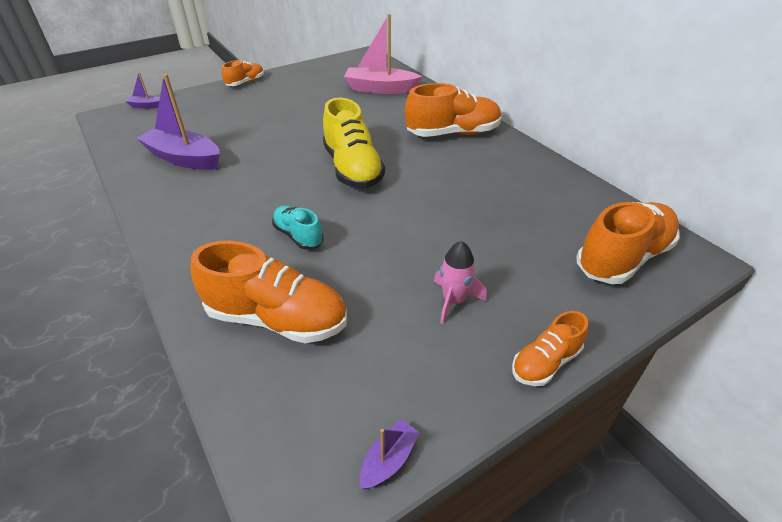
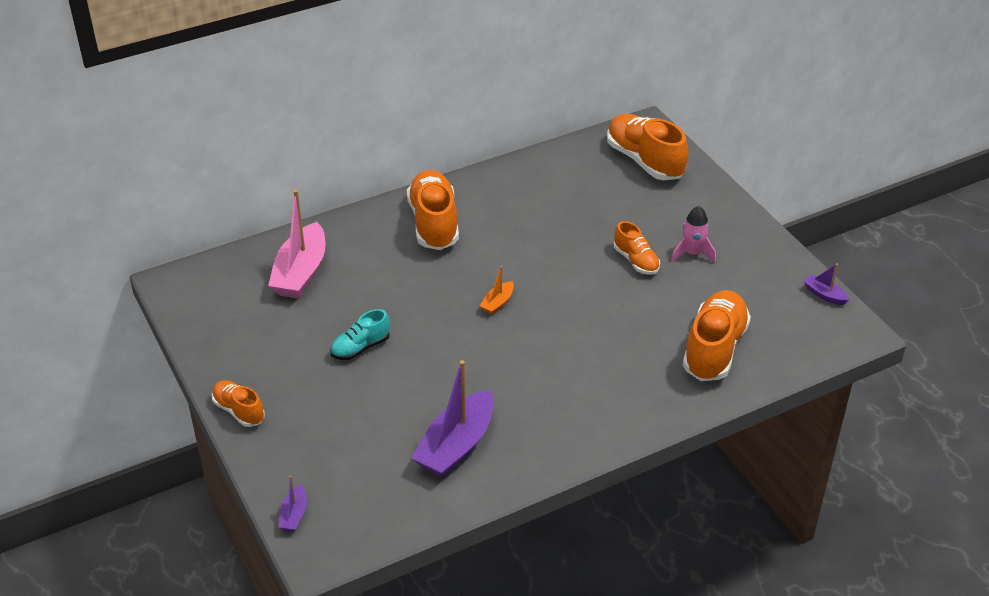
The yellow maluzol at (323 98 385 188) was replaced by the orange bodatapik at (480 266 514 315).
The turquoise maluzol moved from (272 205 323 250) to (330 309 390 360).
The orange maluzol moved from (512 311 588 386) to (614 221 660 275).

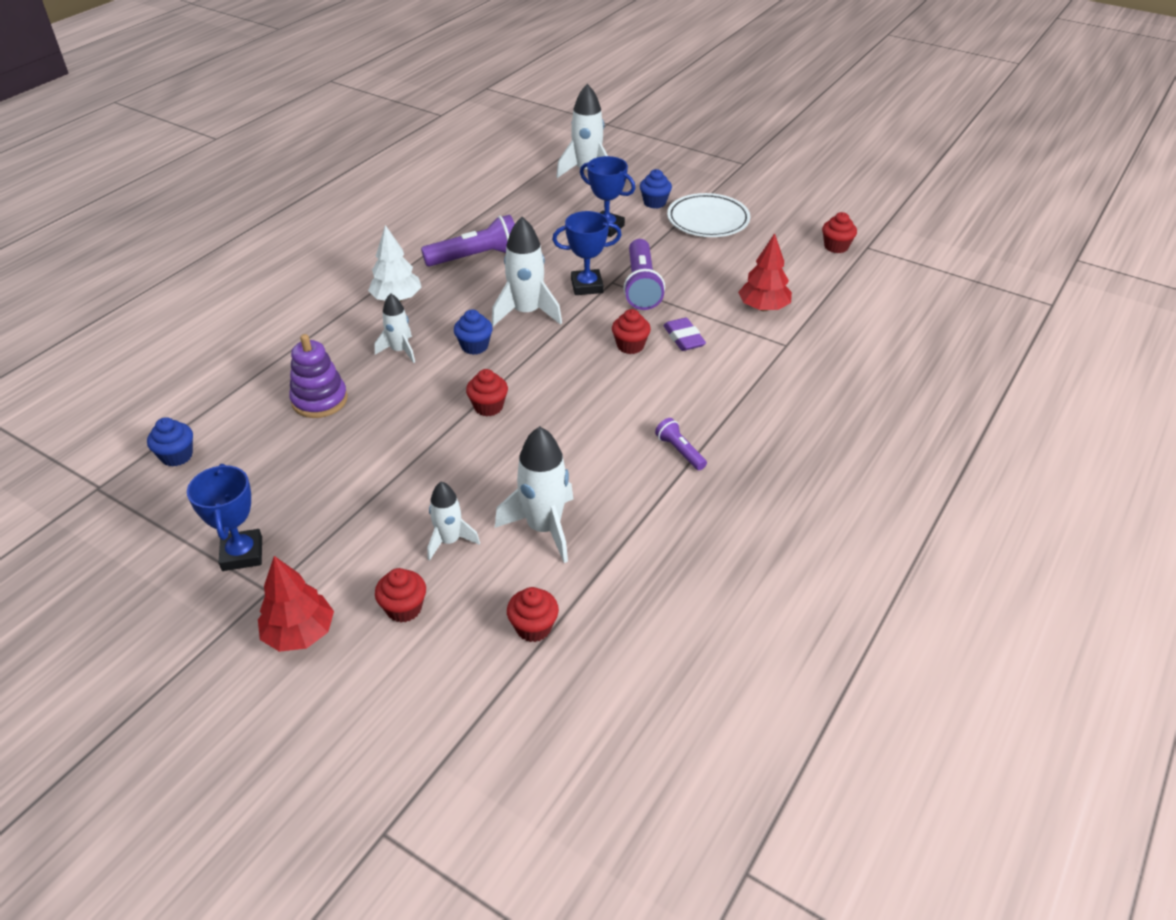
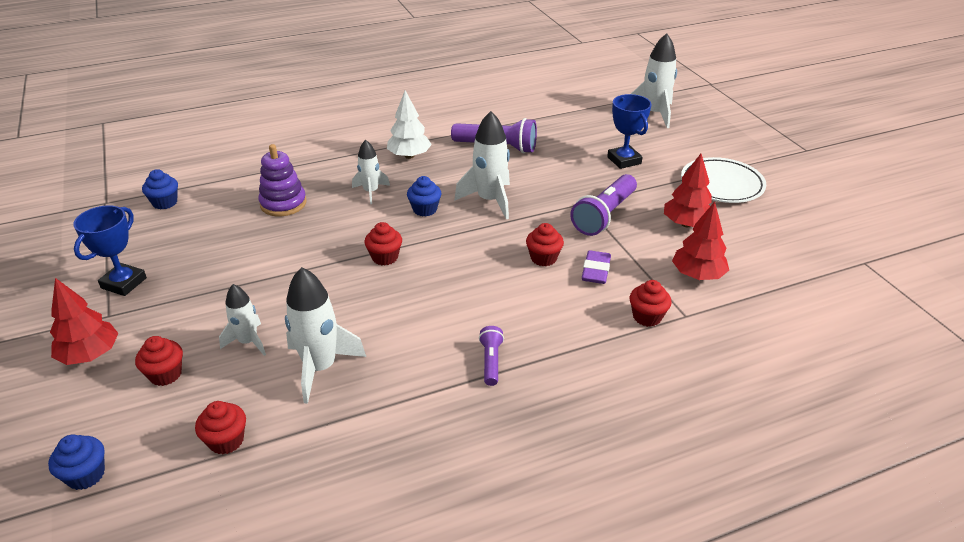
The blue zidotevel moved from (640 169 672 209) to (48 434 105 490).
The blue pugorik at (552 211 622 295) disappeared.
The red zidotevel moved from (822 212 857 253) to (630 280 672 327).
The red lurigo at (664 154 712 227) appeared.

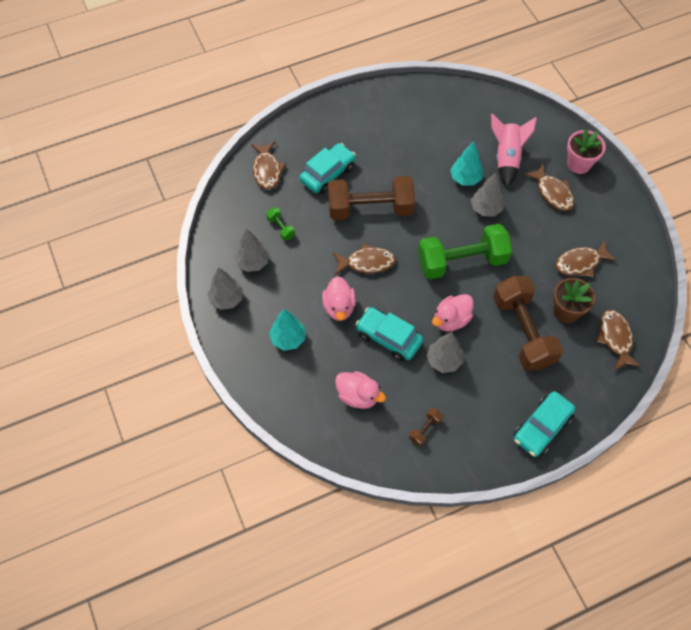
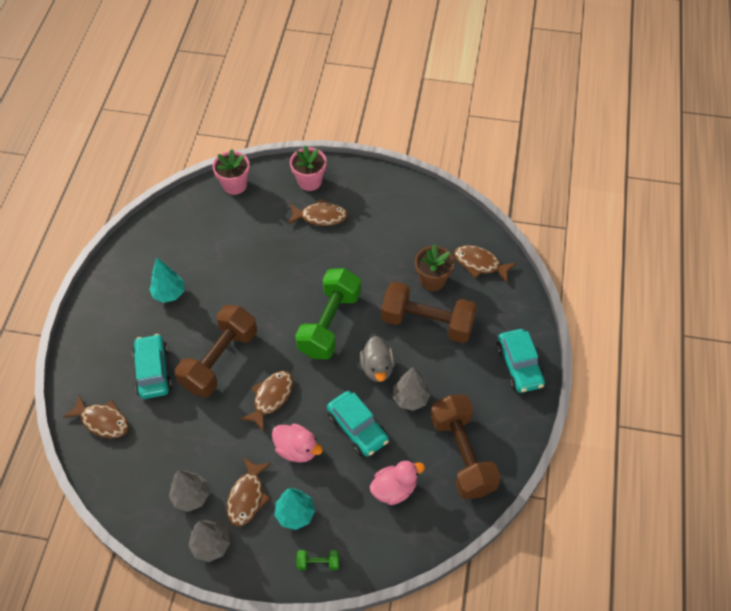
The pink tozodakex at (491 113 537 188) disappeared.
The turquoise lurigo moved from (450 141 483 185) to (149 258 184 303).
The grey lurigo at (471 173 504 216) disappeared.
The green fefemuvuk moved from (266 207 295 240) to (297 550 339 570).
The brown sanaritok moved from (555 240 617 277) to (227 457 271 526).
The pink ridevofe at (432 294 474 332) became the grey ridevofe at (360 336 395 382).
The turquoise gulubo at (355 307 423 362) turned 105 degrees counterclockwise.
The brown fefemuvuk at (409 407 443 446) changed to 2.48 times the size.
The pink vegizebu at (213 149 250 195) appeared.

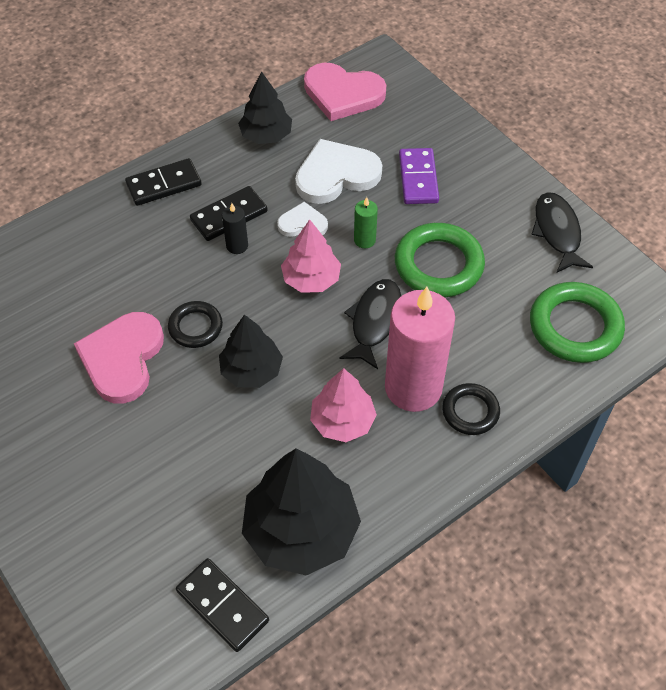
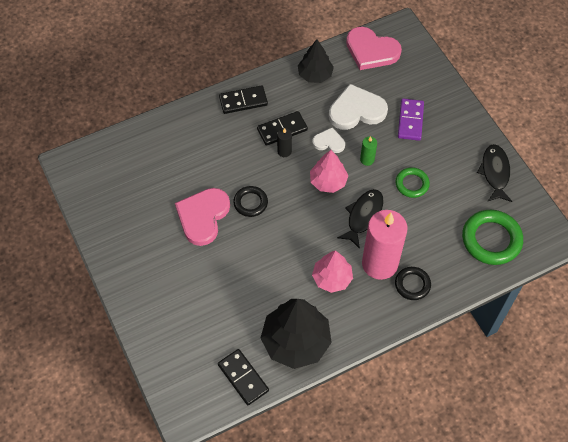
The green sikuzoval at (395 223 485 297) changed to 0.58 times the size.
The black lurigo at (219 314 283 388) disappeared.

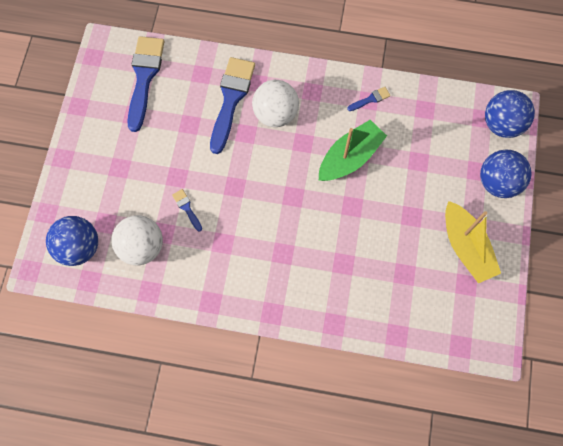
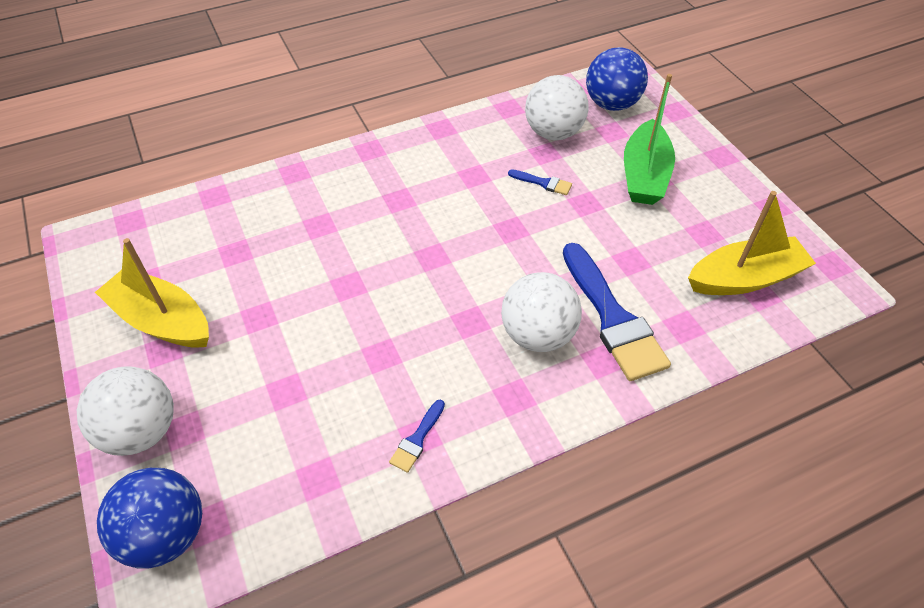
The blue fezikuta at (128 36 164 132) was replaced by the yellow bodatapik at (688 191 816 295).
The green bodatapik moved from (319 120 387 181) to (624 74 675 205).
The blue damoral at (480 150 532 198) became the white damoral at (77 366 174 456).

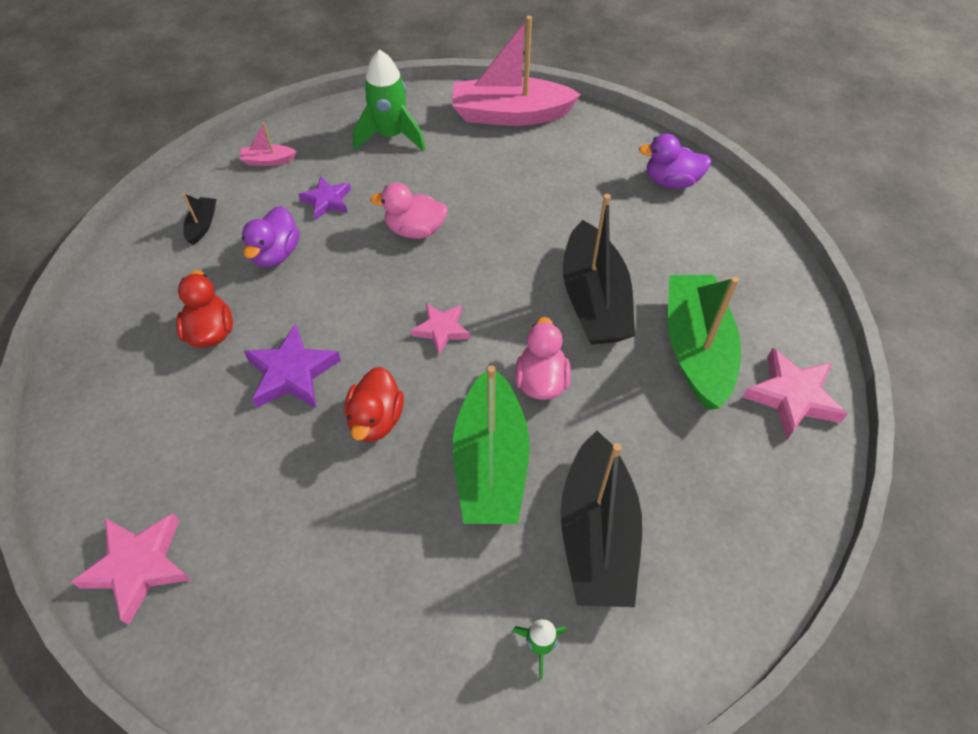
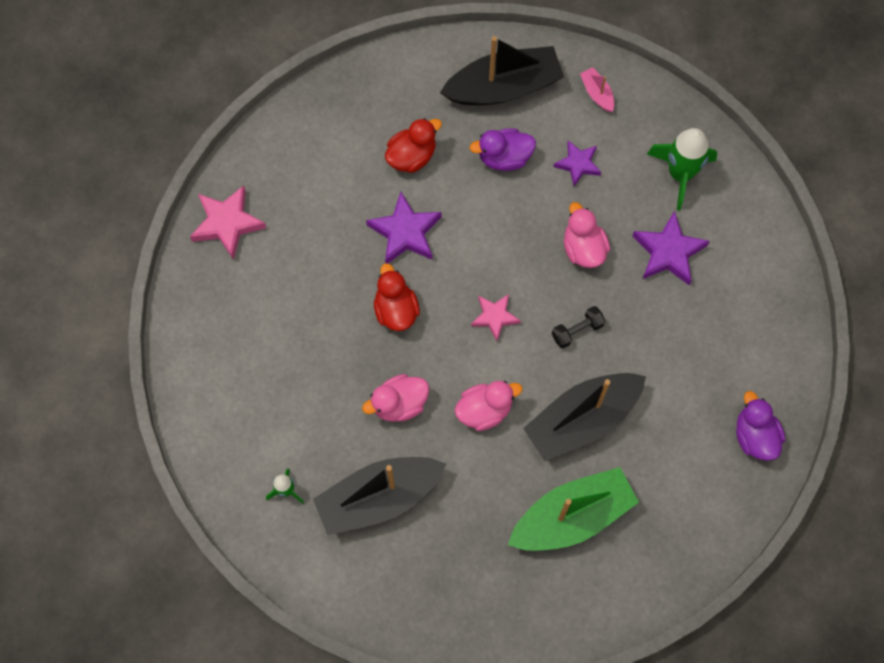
The pink bodatapik at (453 16 581 126) disappeared.
The black bodatapik at (183 193 216 245) changed to 2.37 times the size.
The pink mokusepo at (742 348 847 440) disappeared.
The green bodatapik at (453 365 530 524) was replaced by the pink ridevofe at (362 374 429 422).
The red ridevofe at (344 367 404 442) turned 90 degrees clockwise.
The purple mokusepo at (633 211 710 285) appeared.
The black fefemuvuk at (552 306 605 348) appeared.

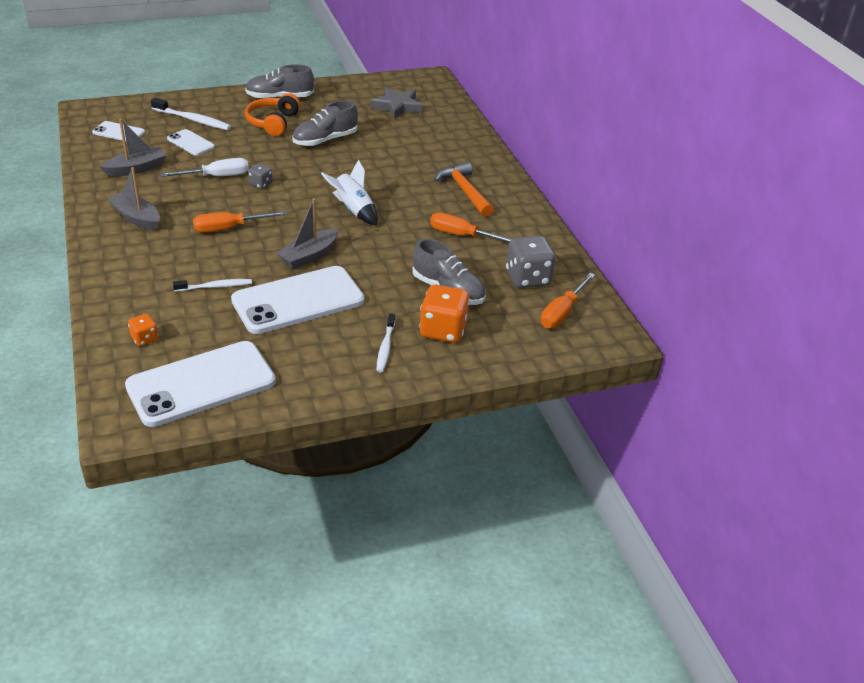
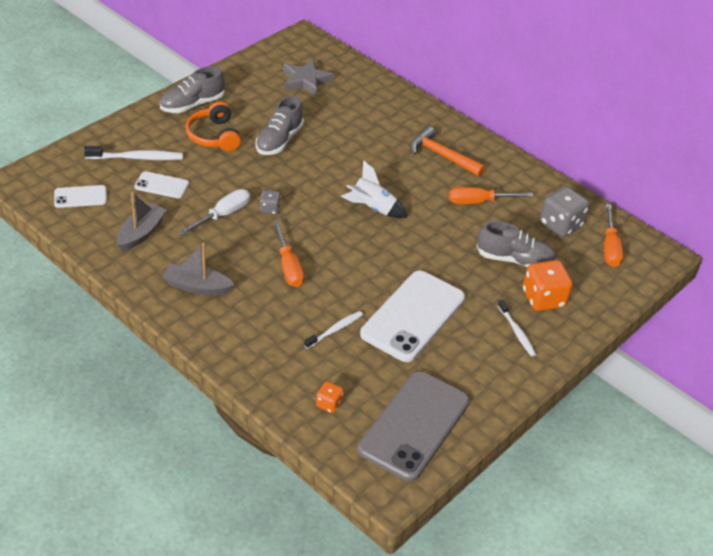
The grey bodatapik at (277 199 339 269) disappeared.
The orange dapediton at (193 211 287 233) turned 60 degrees counterclockwise.
The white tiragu at (125 341 276 427) became the grey tiragu at (358 371 470 481).

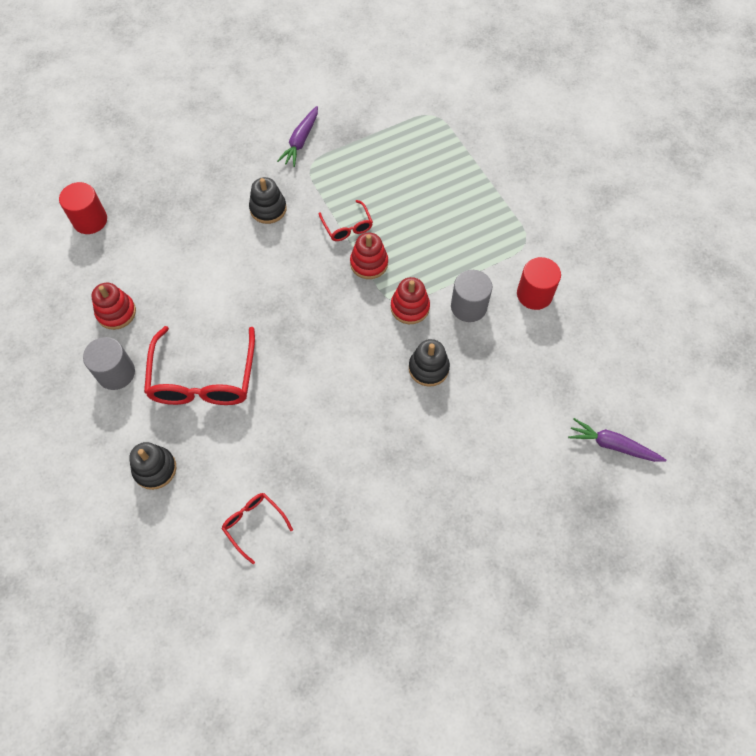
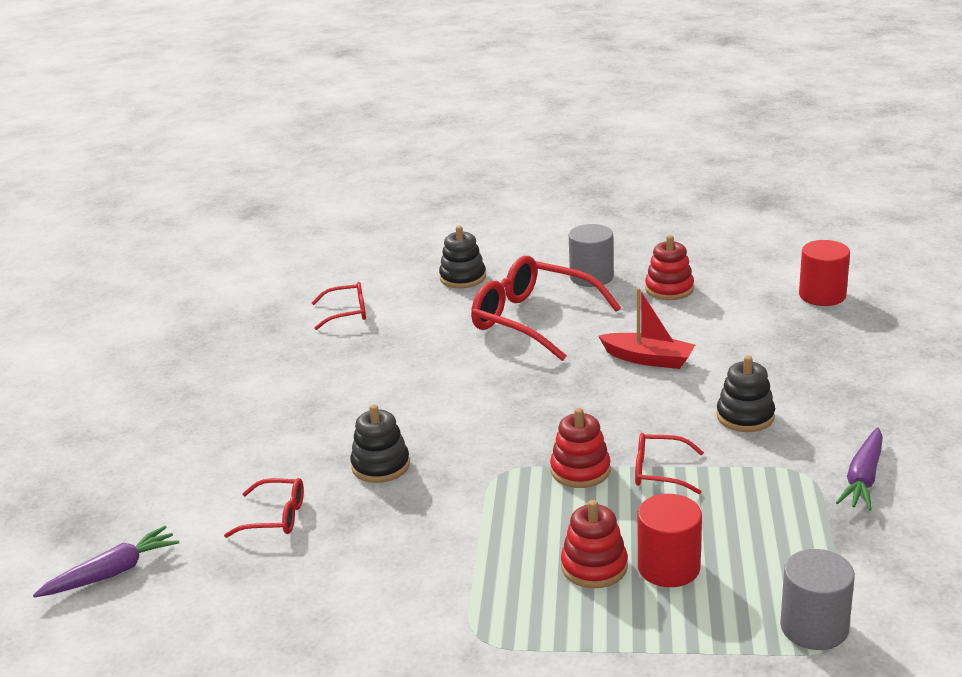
The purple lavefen at (277 106 318 167) turned 120 degrees counterclockwise.
The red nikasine moved from (517 257 561 310) to (638 494 702 587).
The grey nikasine moved from (451 270 492 322) to (780 549 855 650).
The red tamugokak moved from (391 277 430 324) to (561 500 628 588).
The red bodatapik at (598 288 695 369) appeared.
The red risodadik at (224 478 304 538) appeared.

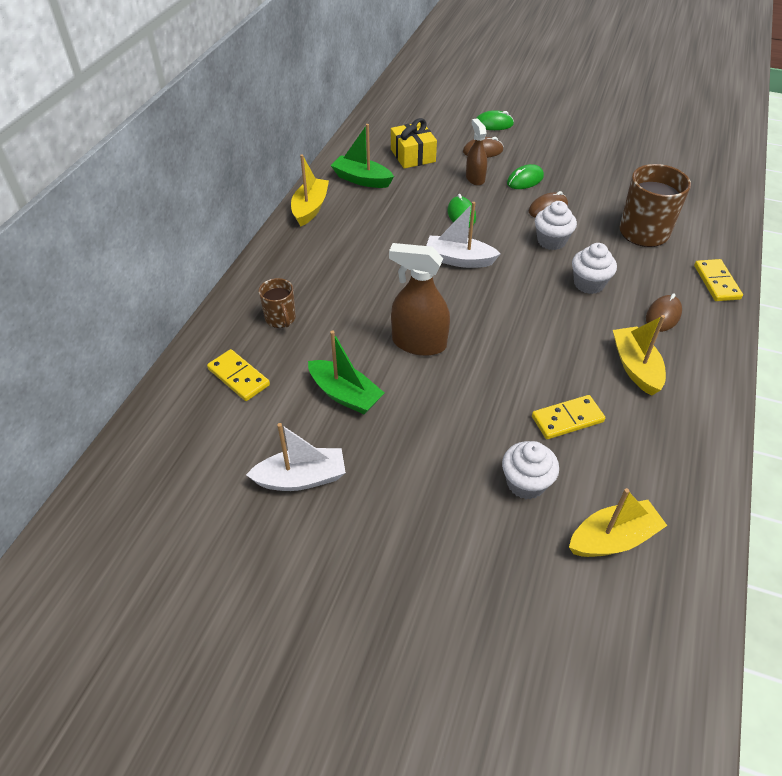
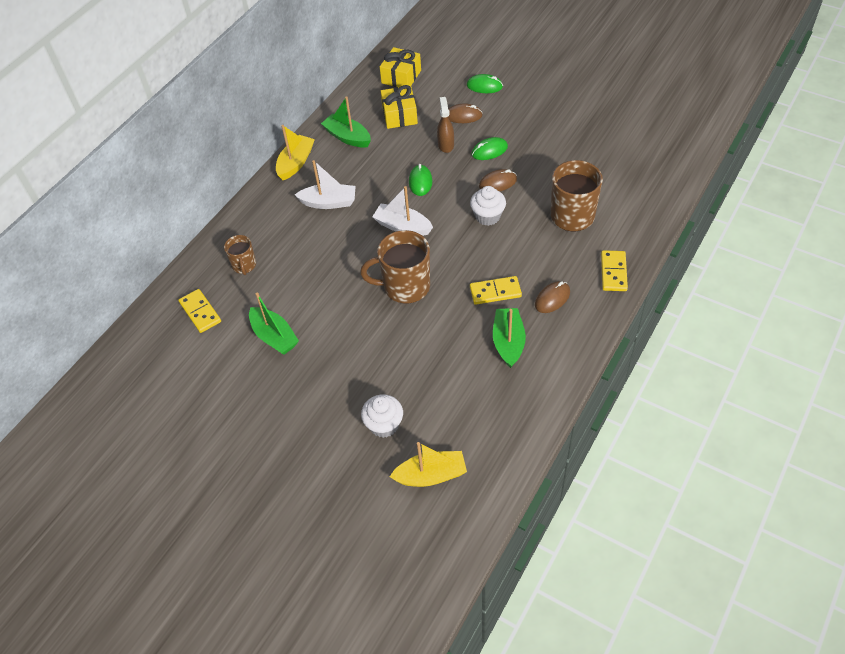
The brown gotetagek at (389 243 450 356) disappeared.
The white zidotevel at (572 243 617 294) disappeared.
The yellow bodatapik at (613 315 666 396) became the green bodatapik at (493 308 526 368).
The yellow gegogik moved from (532 395 605 439) to (470 276 522 305).
The white bodatapik moved from (246 423 346 491) to (295 160 356 209).
The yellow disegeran at (380 47 421 87) appeared.
The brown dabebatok at (360 230 430 303) appeared.

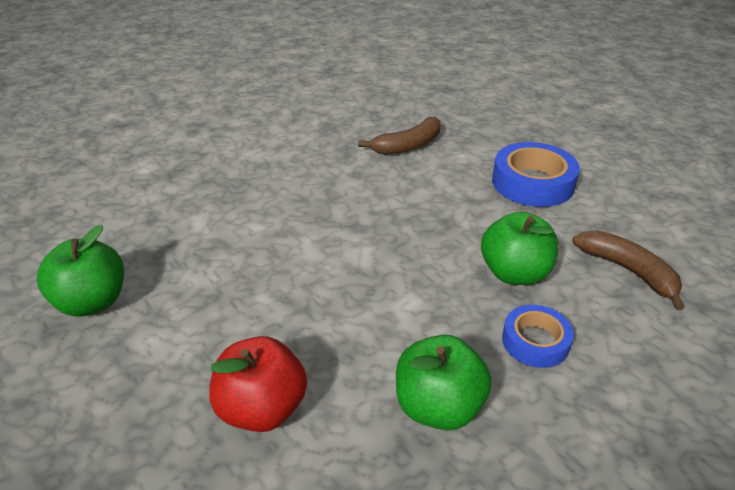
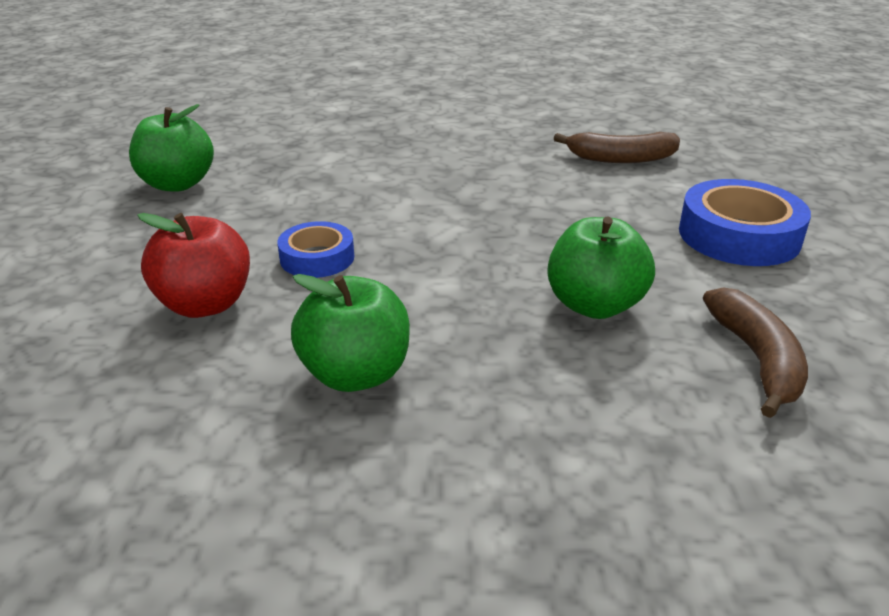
The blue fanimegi moved from (502 305 574 368) to (277 221 354 278).

